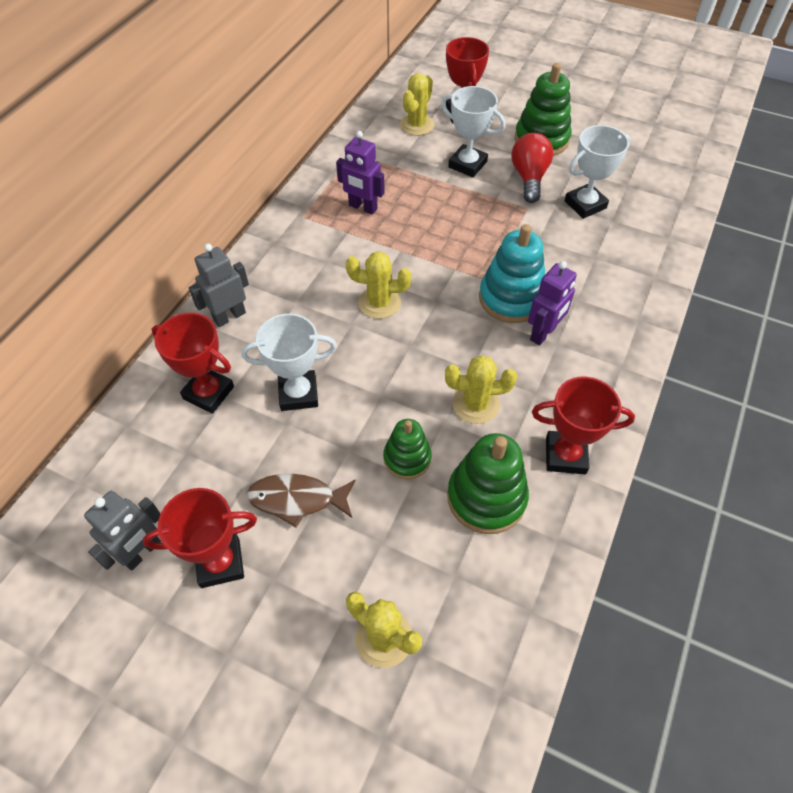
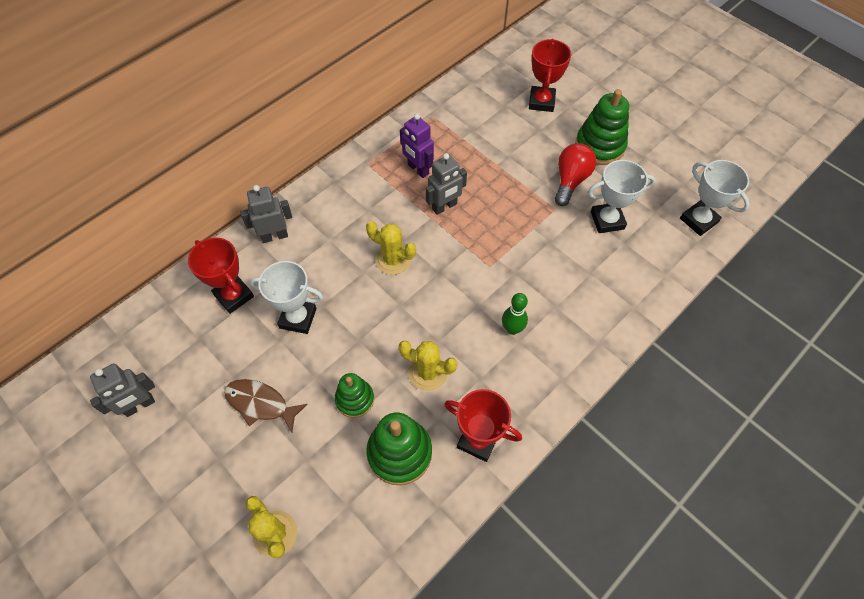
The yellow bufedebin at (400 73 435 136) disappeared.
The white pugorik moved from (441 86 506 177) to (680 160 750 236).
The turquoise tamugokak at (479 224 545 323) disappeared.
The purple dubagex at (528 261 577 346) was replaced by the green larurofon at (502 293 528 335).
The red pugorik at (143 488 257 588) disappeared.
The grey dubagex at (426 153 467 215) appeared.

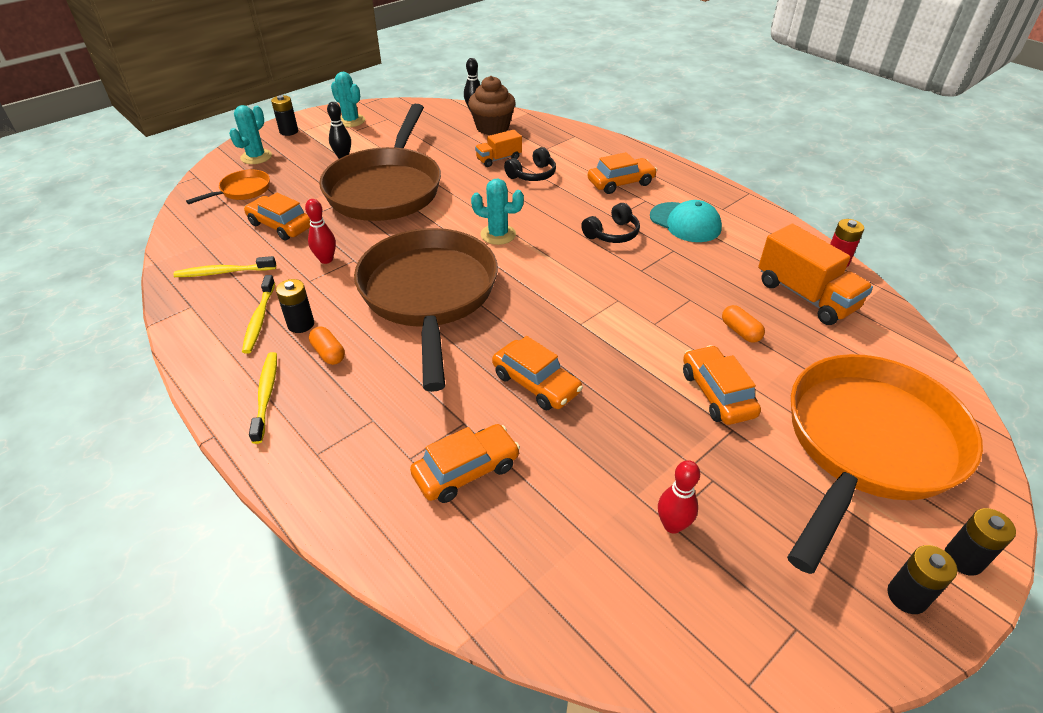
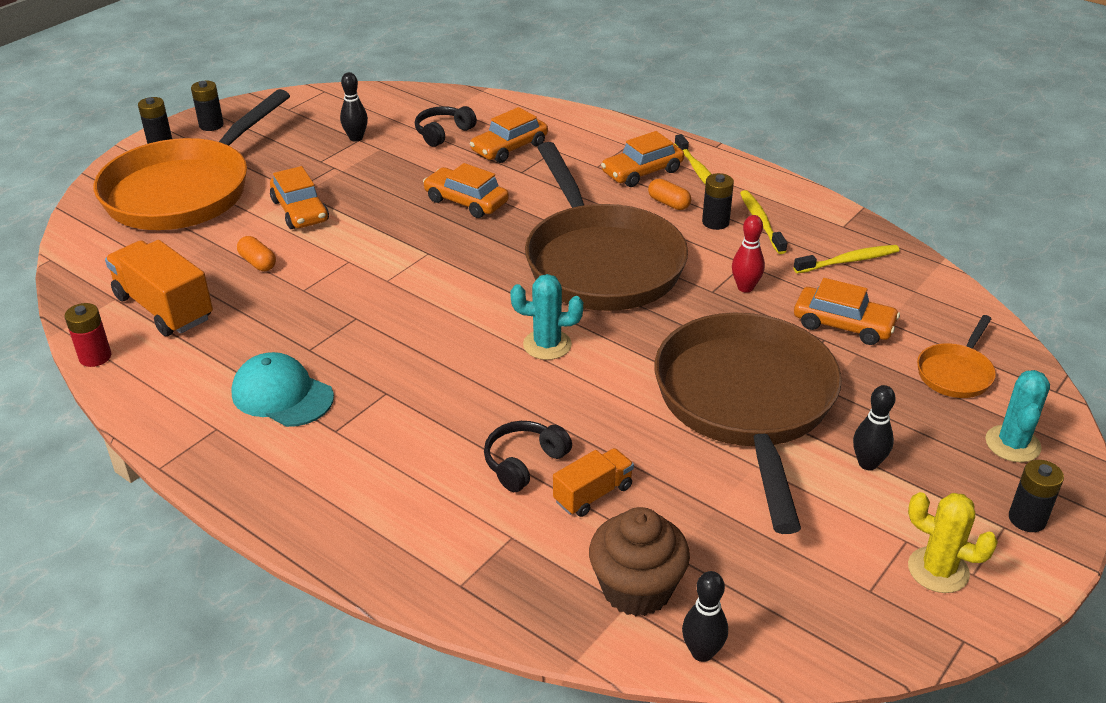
The turquoise bufedebin at (331 72 365 127) became the yellow bufedebin at (908 492 998 593).
The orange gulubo moved from (588 152 657 194) to (601 131 684 187).
The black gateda moved from (581 203 640 243) to (415 106 477 147).
The red larurofon at (658 460 700 534) became the black larurofon at (340 72 368 142).

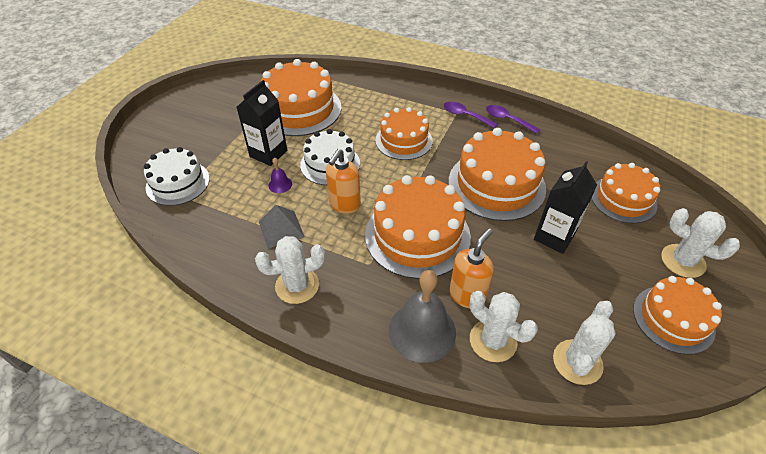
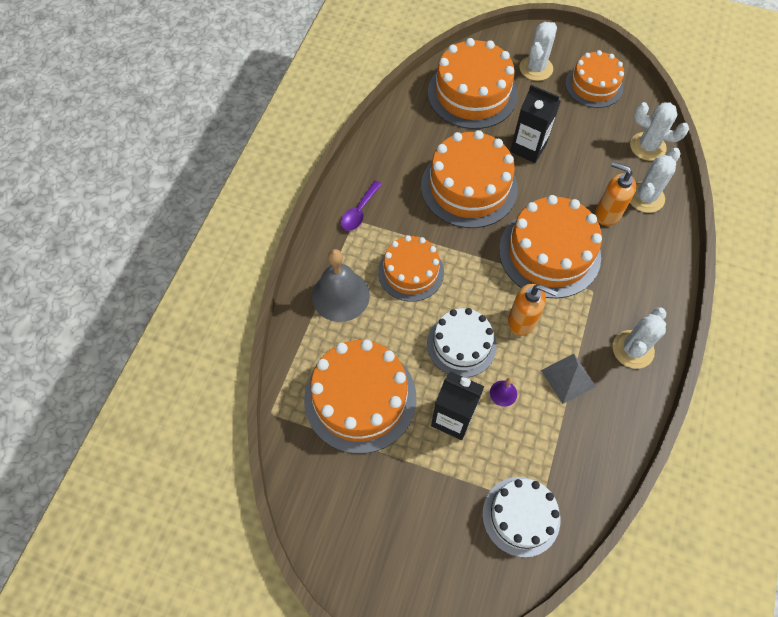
The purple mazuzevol at (486 105 541 134) disappeared.
The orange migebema at (591 163 660 224) changed to 1.56 times the size.
The white bufedebin at (255 236 325 304) turned 60 degrees clockwise.
The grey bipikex moved from (389 270 456 363) to (312 249 370 322).

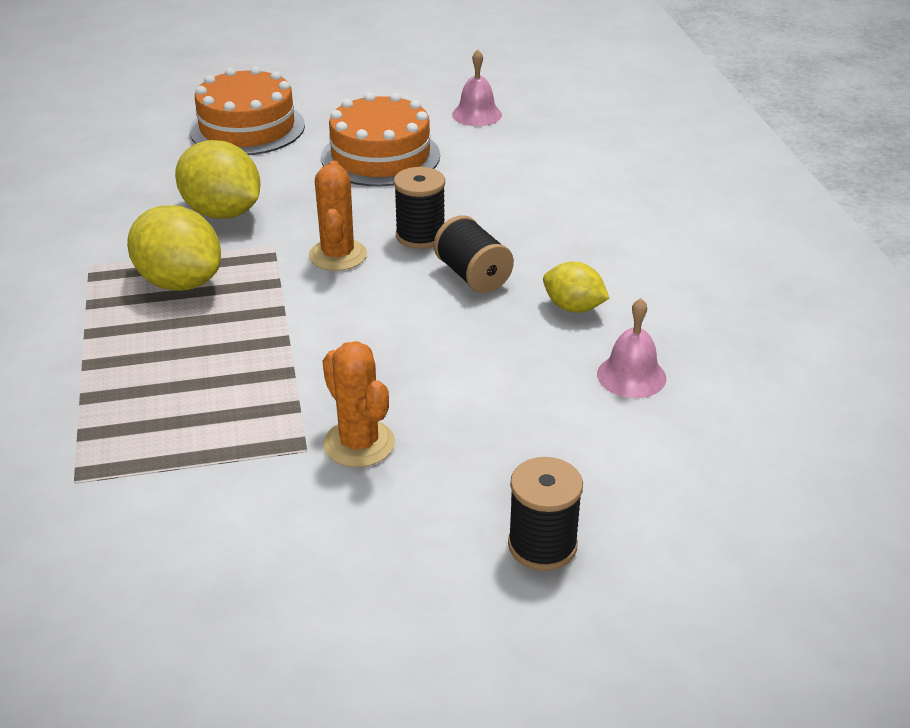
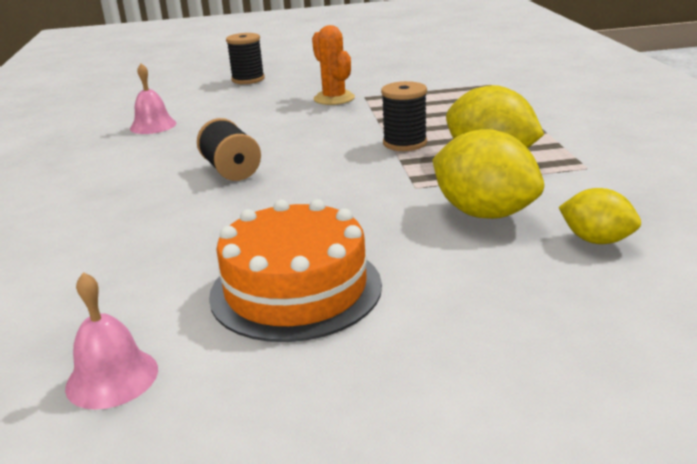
The orange migebema at (189 66 305 155) disappeared.
The orange bufedebin at (309 161 367 271) disappeared.
The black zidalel moved from (394 167 445 249) to (381 81 427 151).
The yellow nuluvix moved from (543 262 609 313) to (558 188 641 244).

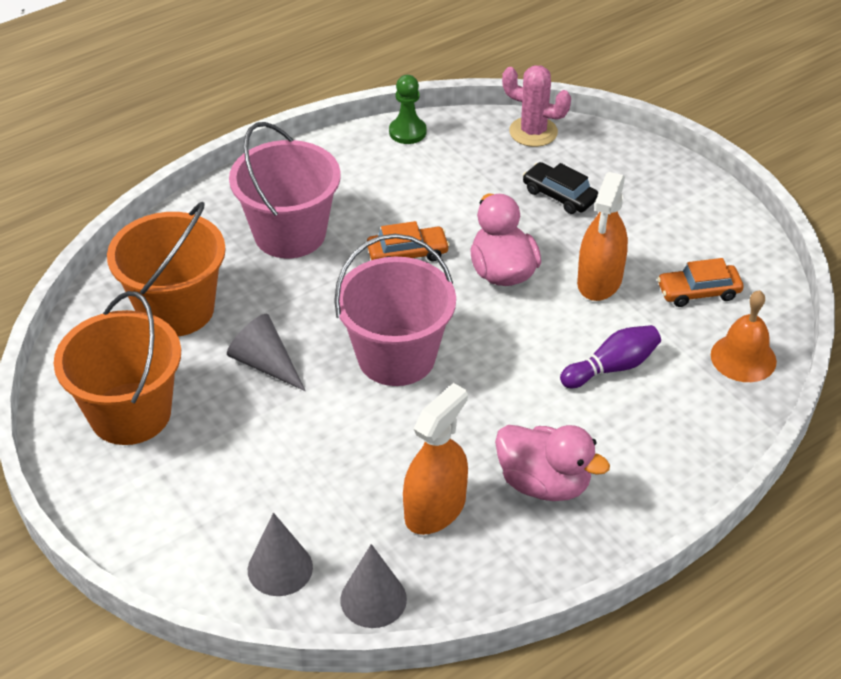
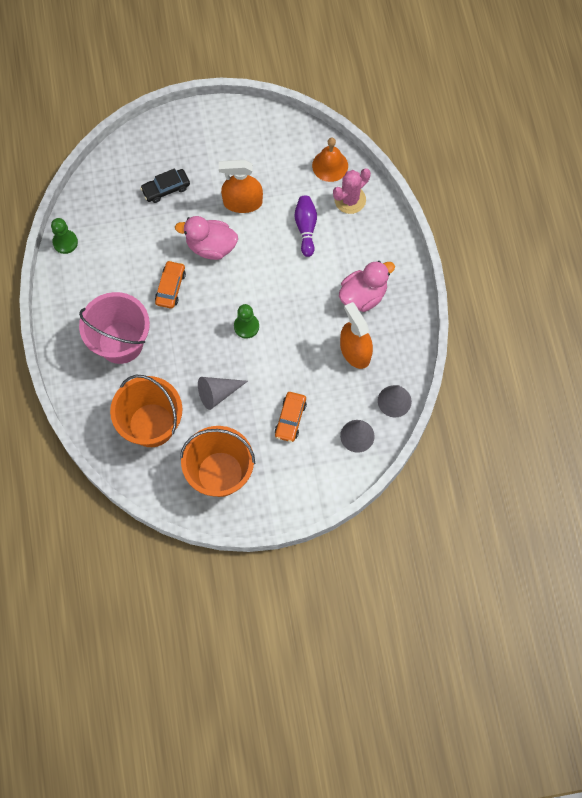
The pink bufedebin moved from (502 65 571 147) to (333 168 371 214).
The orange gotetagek at (577 172 628 301) turned 135 degrees clockwise.
The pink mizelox at (334 234 456 386) was replaced by the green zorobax at (234 304 259 339).
The orange gulubo moved from (657 258 743 307) to (275 392 307 442).

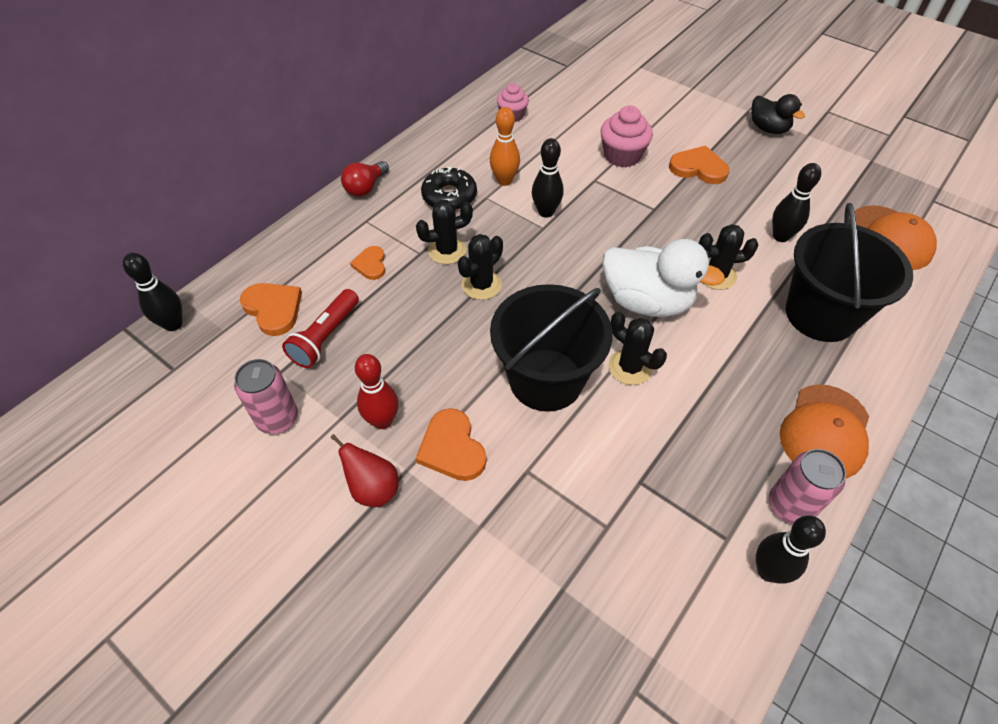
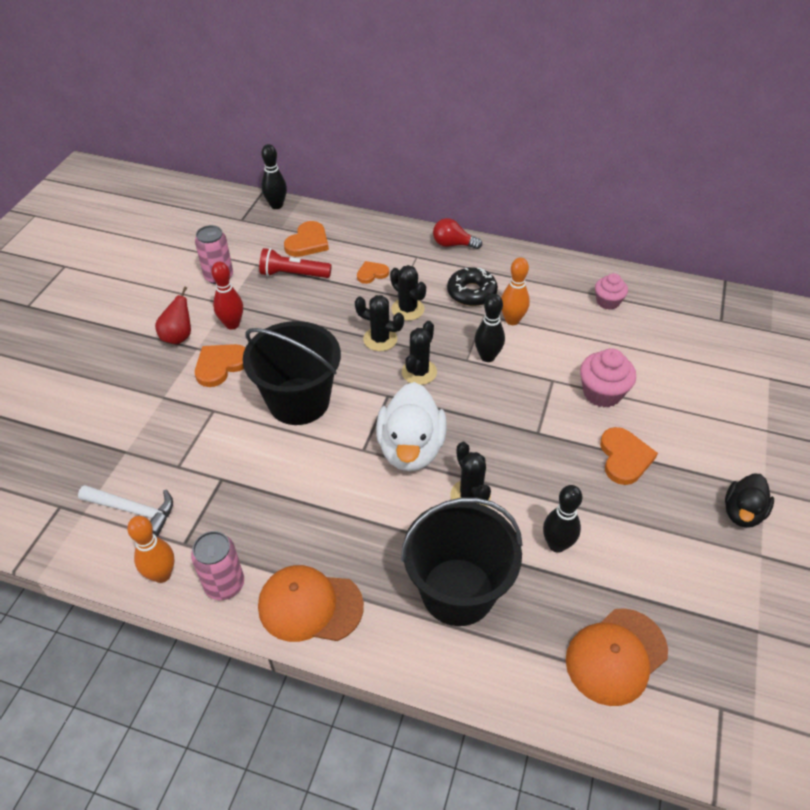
The black bufedebin moved from (609 312 667 385) to (402 321 437 385).
The black larurofon at (756 515 826 584) became the orange larurofon at (127 516 174 583).
The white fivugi at (78 485 173 537) appeared.

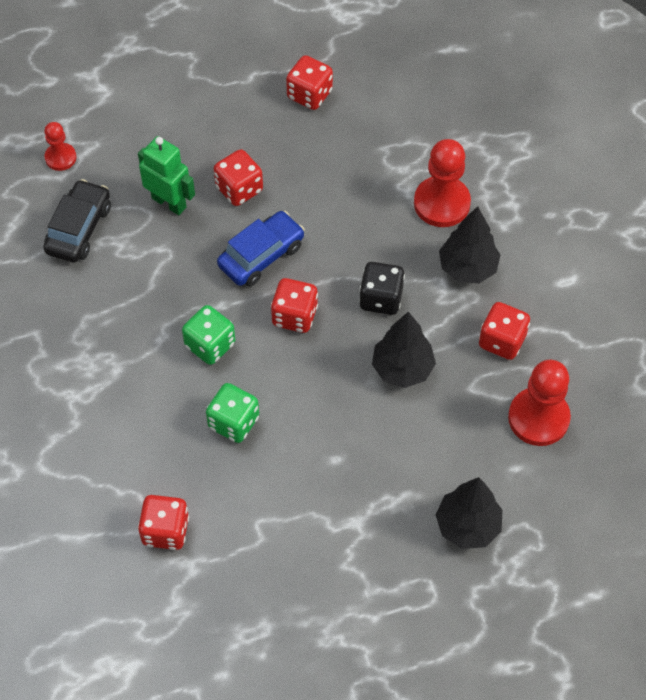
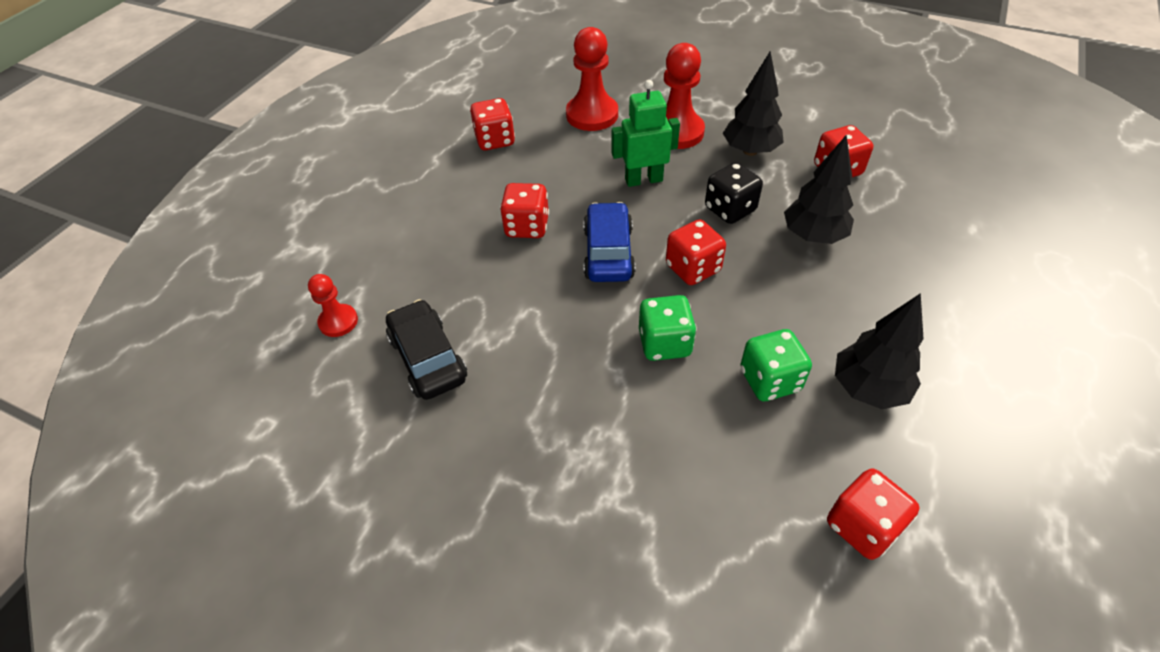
The green dubagex moved from (138 136 195 215) to (612 80 680 187).
The red zorobax moved from (508 360 571 446) to (566 27 618 131).
The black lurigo moved from (436 477 502 549) to (835 293 924 409).

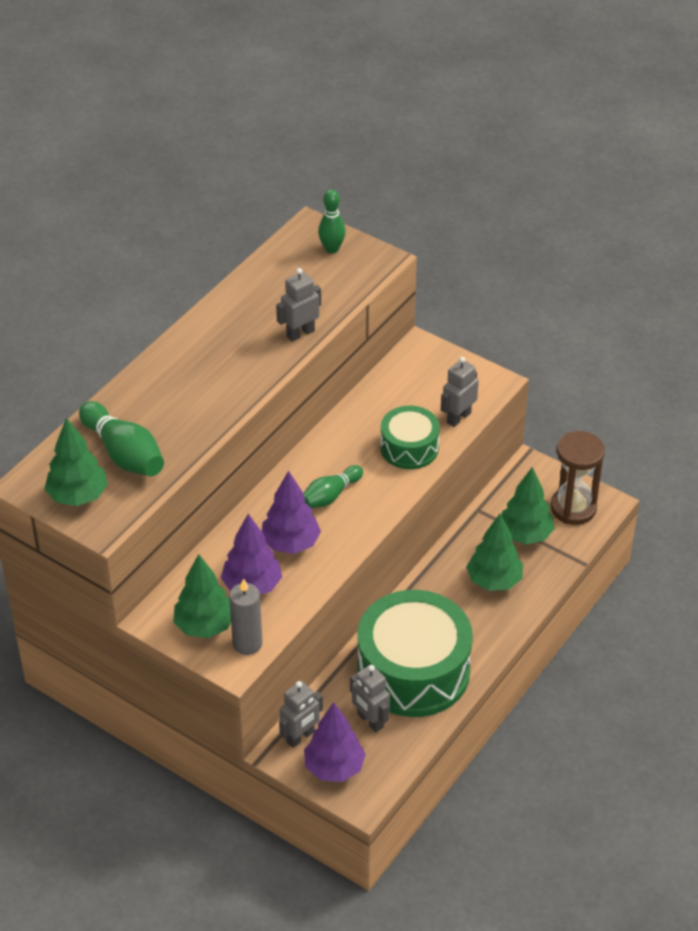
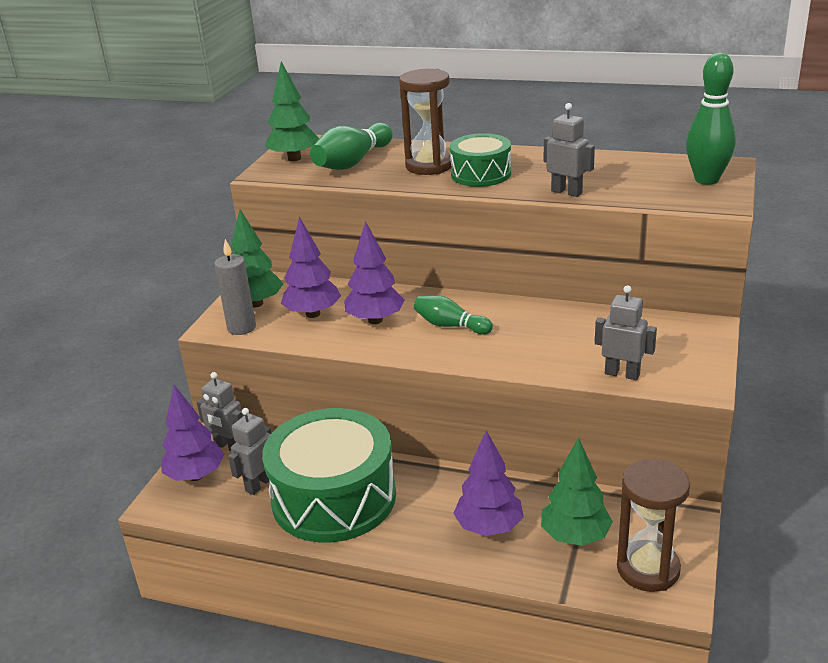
The green larurofon at (318 189 346 254) changed to 1.54 times the size.
The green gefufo moved from (380 406 440 469) to (450 133 511 187).
The green lurigo at (466 514 523 591) became the purple lurigo at (453 430 524 536).
The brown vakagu at (399 69 452 175) appeared.

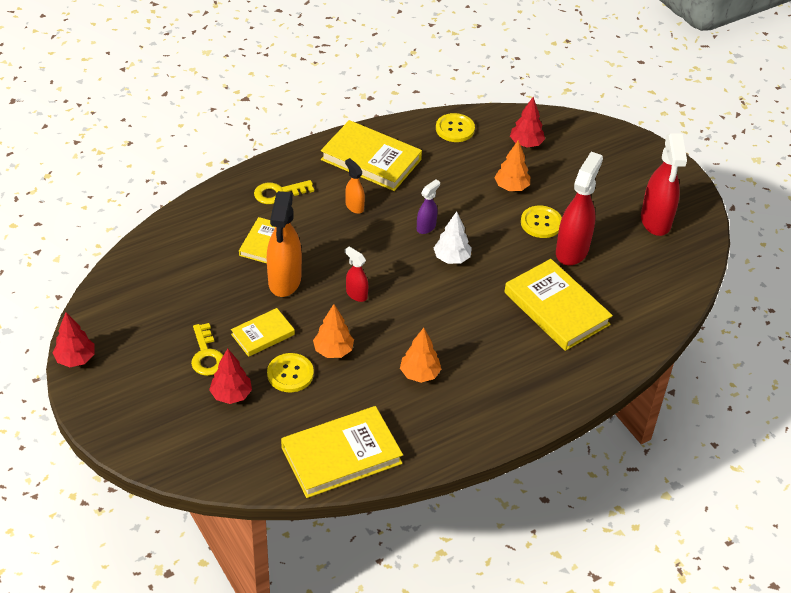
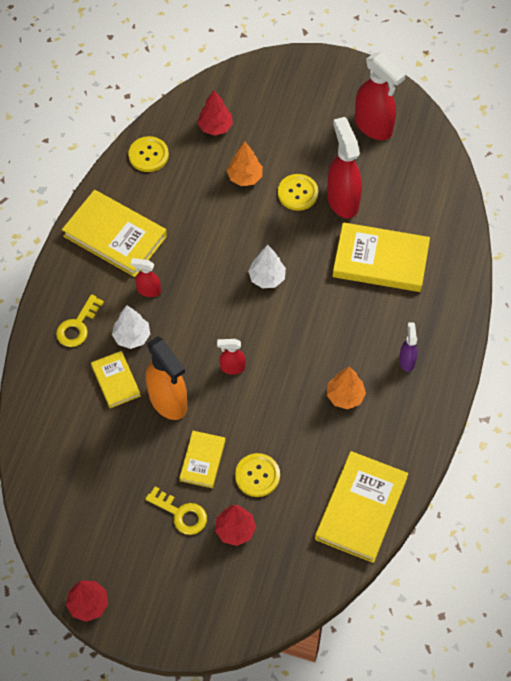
The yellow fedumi at (321 120 422 191) turned 45 degrees clockwise.
The orange gotetagek at (345 158 365 214) became the red gotetagek at (131 258 161 297).
The purple gotetagek moved from (417 179 440 234) to (399 322 418 372).
The orange lurigo at (313 304 354 358) disappeared.
The white lurigo at (112 305 150 349) appeared.

